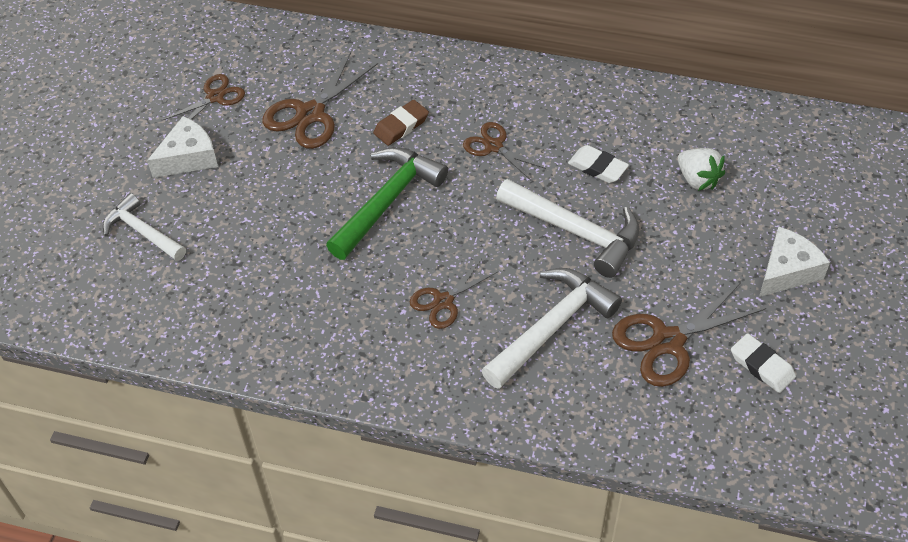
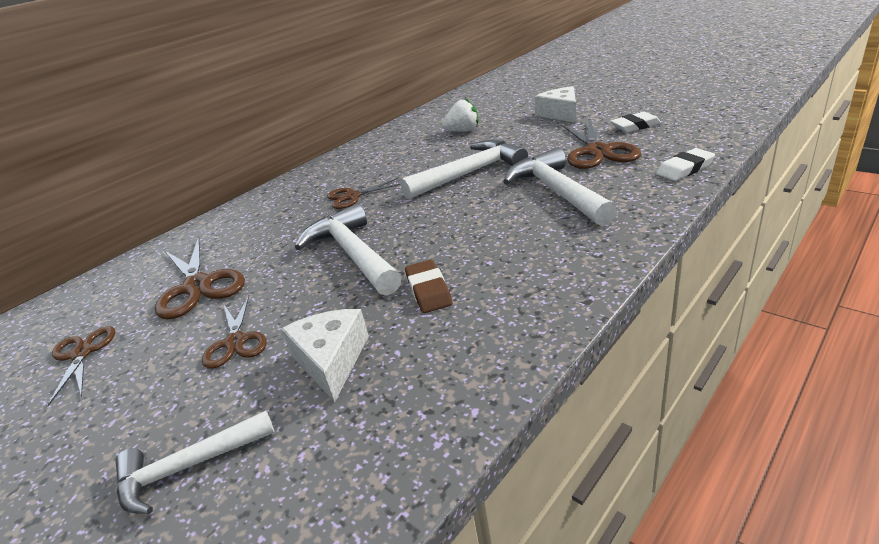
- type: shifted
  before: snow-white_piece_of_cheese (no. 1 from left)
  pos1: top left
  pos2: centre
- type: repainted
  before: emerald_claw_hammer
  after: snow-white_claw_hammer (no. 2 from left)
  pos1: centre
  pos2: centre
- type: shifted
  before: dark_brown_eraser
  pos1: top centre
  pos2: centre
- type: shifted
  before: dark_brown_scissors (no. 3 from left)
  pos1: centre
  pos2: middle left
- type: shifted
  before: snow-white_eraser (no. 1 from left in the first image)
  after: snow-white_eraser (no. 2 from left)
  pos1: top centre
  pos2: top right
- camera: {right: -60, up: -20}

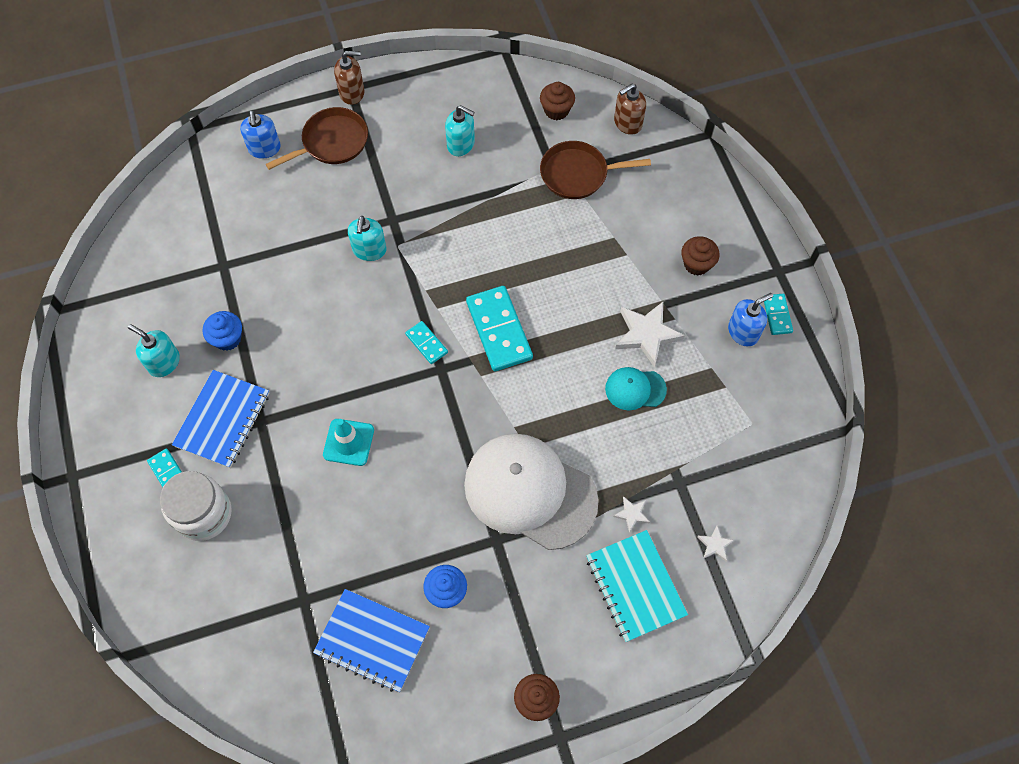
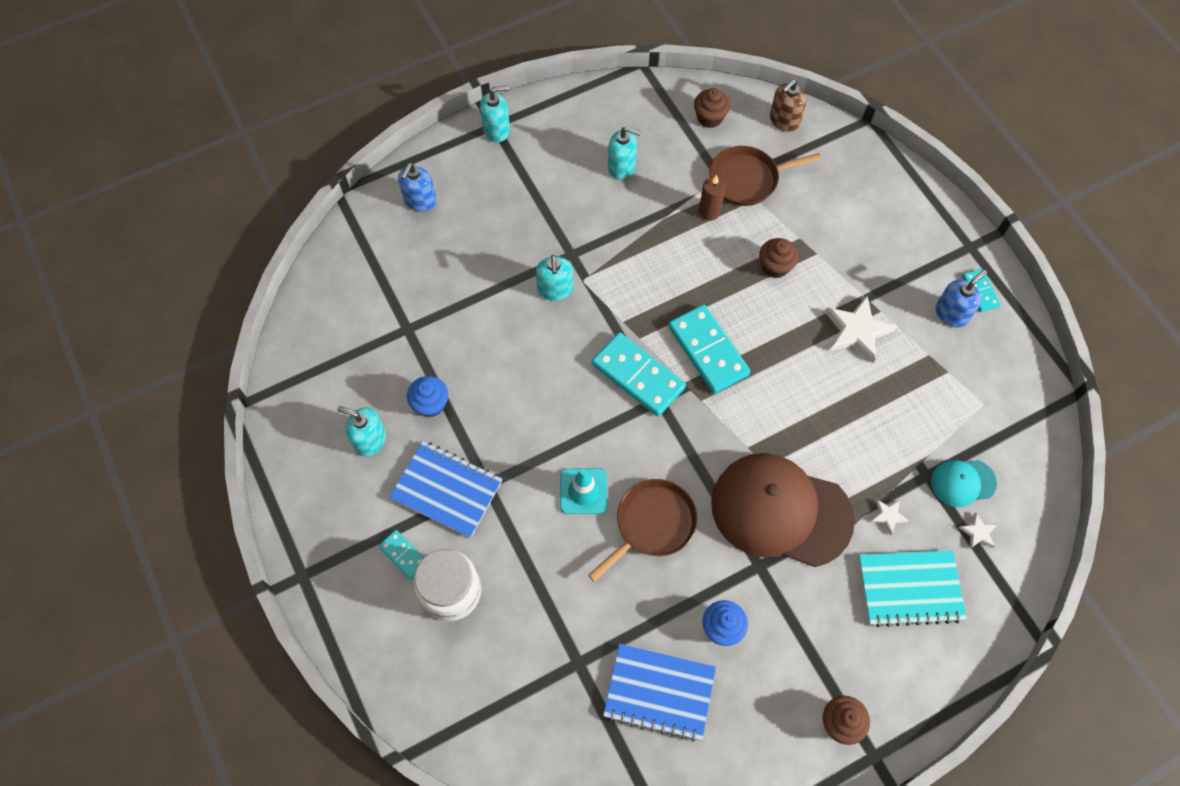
- type: rotated
  before: blue_notebook (no. 1 from left)
  pos1: middle left
  pos2: centre
  turn: -75
- type: rotated
  before: blue_soap_dispenser (no. 1 from left)
  pos1: top left
  pos2: top centre
  turn: 45
- type: shifted
  before: dark_brown_skillet (no. 1 from left)
  pos1: top left
  pos2: bottom centre
- type: repainted
  before: dark_brown_soap_dispenser (no. 1 from left)
  after: turquoise_soap_dispenser (no. 2 from left)
  pos1: top centre
  pos2: top centre
- type: scaled
  before: turquoise_domino_piece (no. 2 from left)
  pos1: centre
  pos2: centre
  scale: 1.95
- type: repainted
  before: snow-white_peaked_cap
  after: dark_brown_peaked_cap
  pos1: centre
  pos2: centre
- type: rotated
  before: turquoise_notebook
  pos1: bottom centre
  pos2: bottom right
  turn: -60
- type: shifted
  before: turquoise_peaked_cap
  pos1: centre
  pos2: middle right
- type: shifted
  before: dark_brown_muffin (no. 3 from left in the first image)
  after: dark_brown_muffin (no. 2 from left)
  pos1: middle right
  pos2: top centre
- type: new
  after: dark_brown_candle
  pos2: top centre
- camera: {right: -10, up: 0}

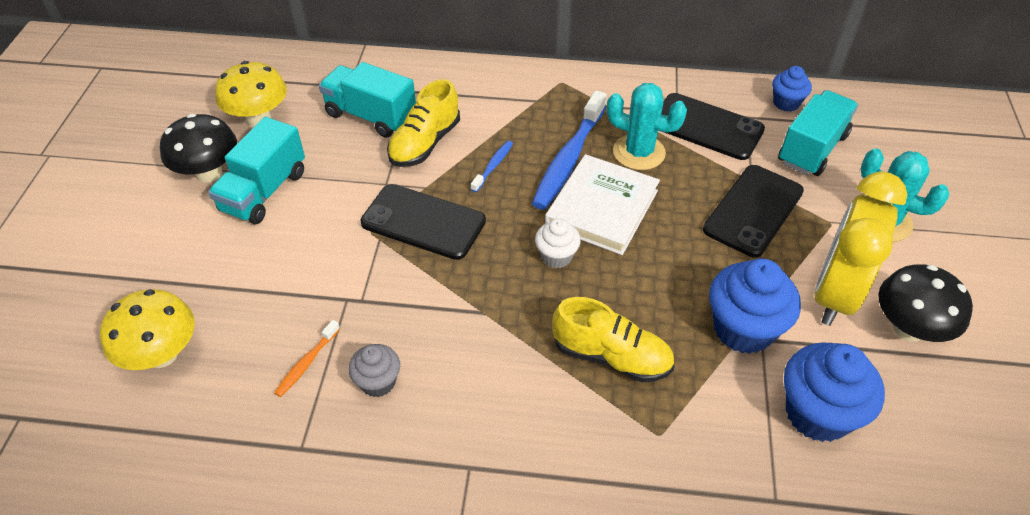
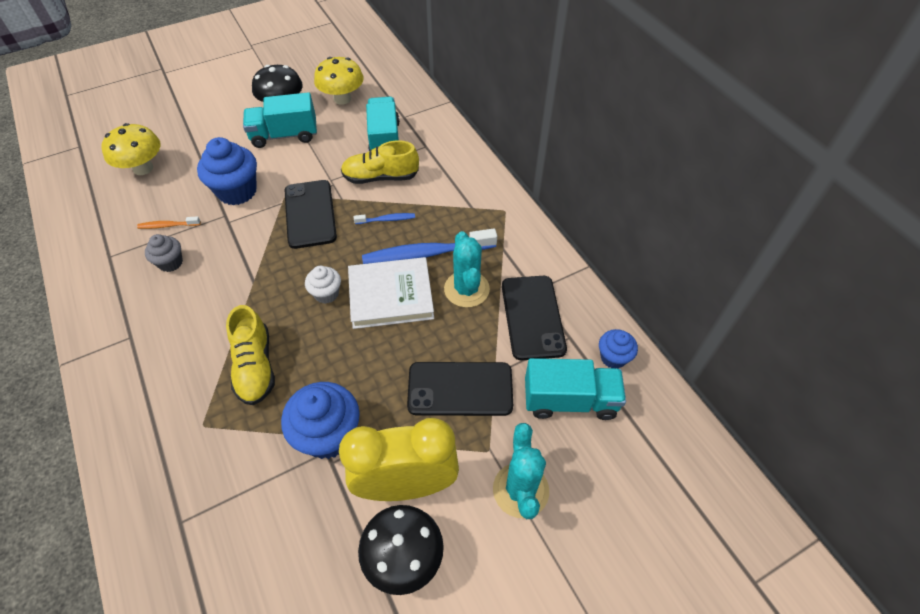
- type: shifted
  before: blue_muffin (no. 3 from left in the first image)
  after: blue_muffin (no. 1 from left)
  pos1: bottom right
  pos2: top left
- camera: {right: 55, up: 5}

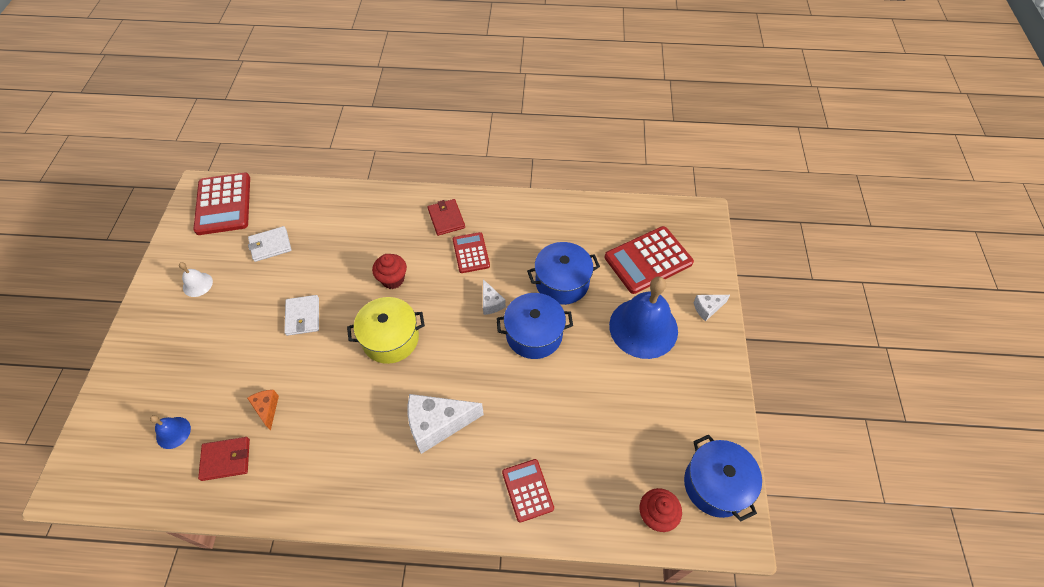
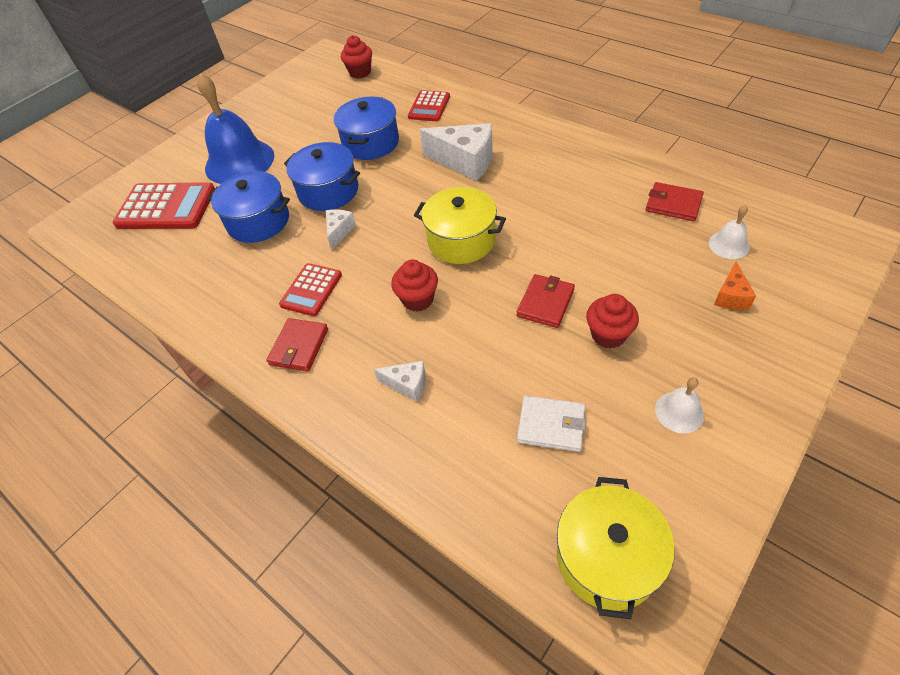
- type: repainted
  before: blue_school_bell (no. 1 from left)
  after: snow-white_school_bell (no. 2 from left)
  pos1: bottom left
  pos2: middle right
- type: swapped
  before: scarlet_adding_machine (no. 1 from left)
  after: yellow_cooking_pot (no. 2 from left)
  pos1: middle left
  pos2: bottom right
- type: shifted
  before: orange-coloured_piece_of_cheese
  pos1: bottom left
  pos2: middle right
- type: repainted
  before: snow-white_wallet (no. 2 from left)
  after: scarlet_wallet (no. 2 from left)
  pos1: middle left
  pos2: centre
- type: shifted
  before: blue_cooking_pot (no. 3 from left)
  pos1: bottom right
  pos2: top centre
- type: shifted
  before: snow-white_piece_of_cheese (no. 3 from left in the first image)
  after: snow-white_piece_of_cheese (no. 2 from left)
  pos1: middle right
  pos2: centre
- type: new
  after: scarlet_muffin (no. 3 from left)
  pos2: middle right
- camera: {right: -140, up: -5}

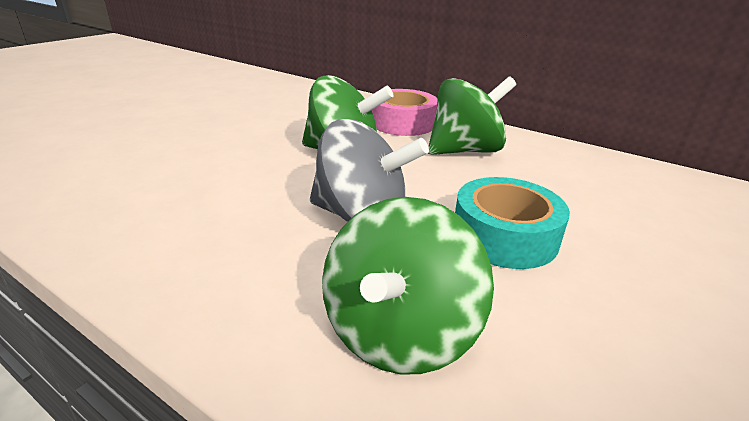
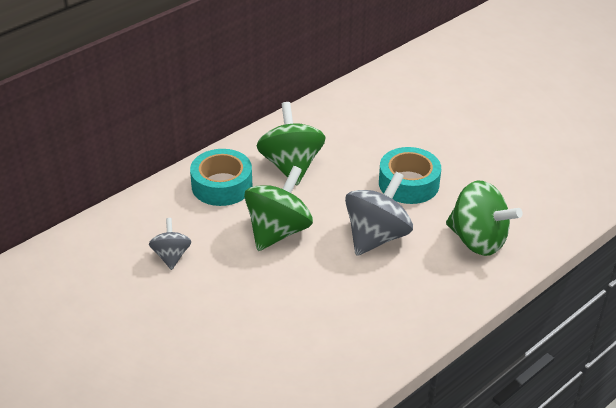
- type: repainted
  before: pink_roll_of_tape
  after: turquoise_roll_of_tape (no. 1 from left)
  pos1: top centre
  pos2: centre
- type: new
  after: ash-grey_whirligig (no. 1 from left)
  pos2: middle left
- camera: {right: -75, up: 10}

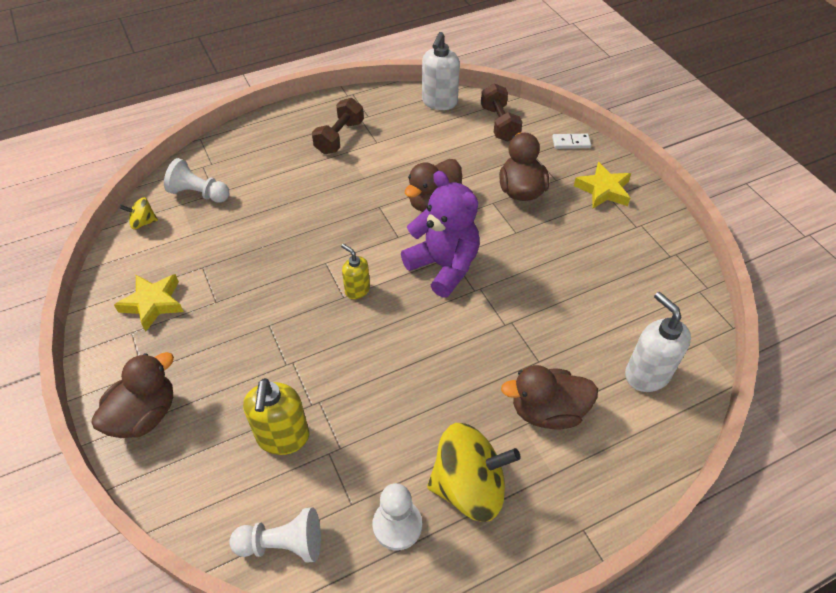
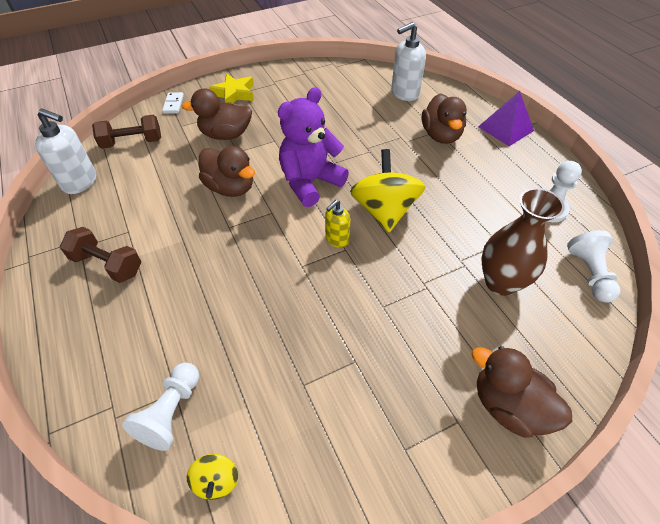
- type: gone
  before: yellow_five-pointed_star (no. 1 from left)
  pos1: middle left
- type: swapped
  before: yellow_soap_dispenser (no. 1 from left)
  after: dark_brown_tall_vase
  pos1: bottom left
  pos2: middle right
- type: shifted
  before: yellow_whirligig (no. 2 from left)
  pos1: bottom centre
  pos2: centre
- type: new
  after: purple_pyramid_shape
  pos2: top right
- camera: {right: -90, up: 0}

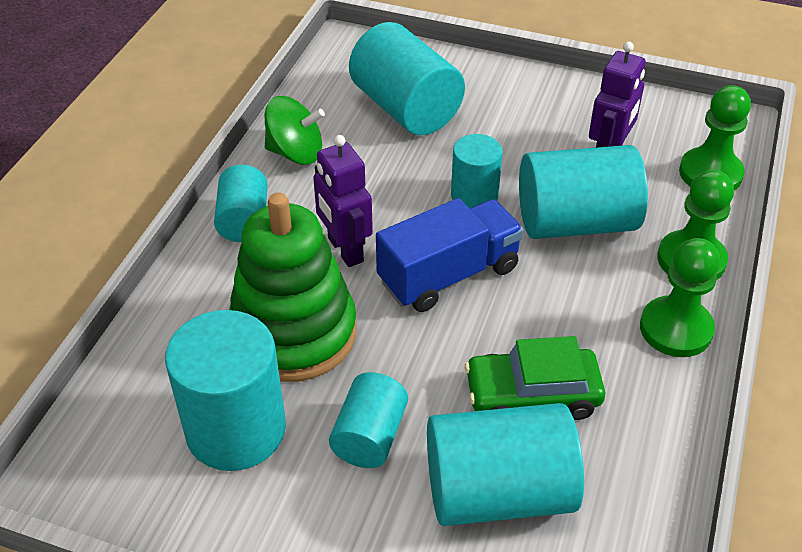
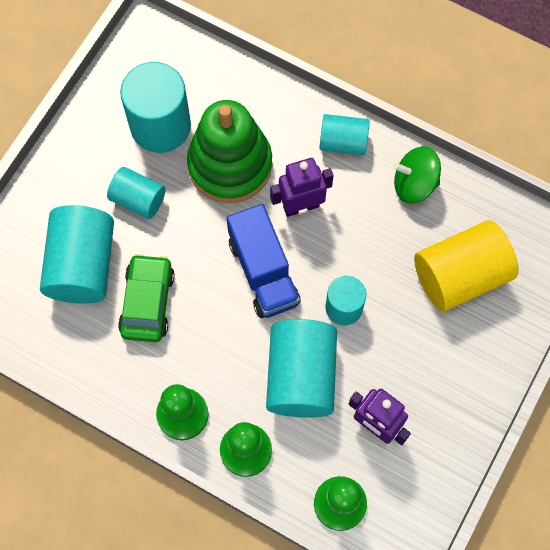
- type: rotated
  before: emerald_whirligig
  pos1: top centre
  pos2: top right
  turn: 75
- type: repainted
  before: turquoise_cylinder_shape (no. 4 from left)
  after: yellow_cylinder_shape
  pos1: top centre
  pos2: middle right
- camera: {right: 100, up: 25}

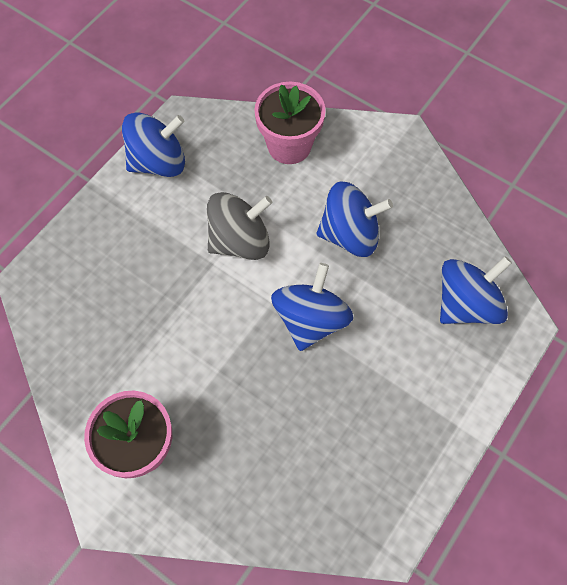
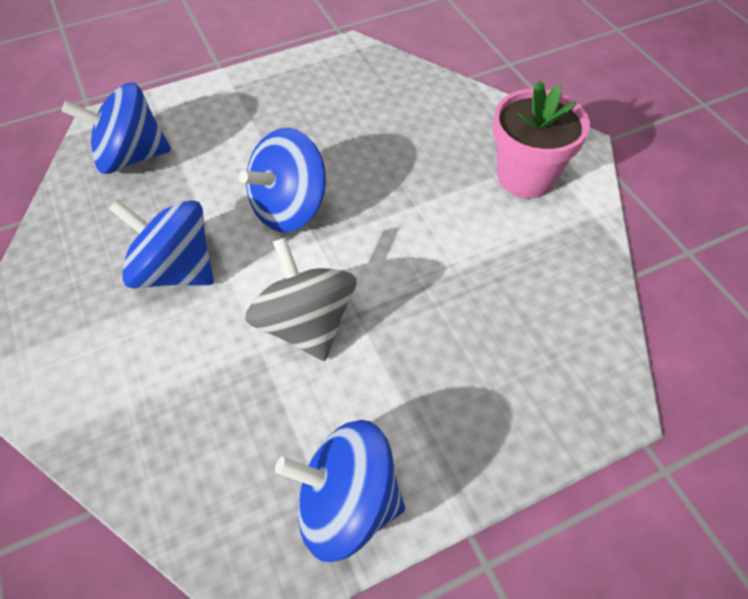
- type: rotated
  before: ash-grey_whirligig
  pos1: centre
  pos2: centre
  turn: 60
- type: gone
  before: pink_plant_pot (no. 2 from left)
  pos1: top centre
- camera: {right: -150, up: -10}

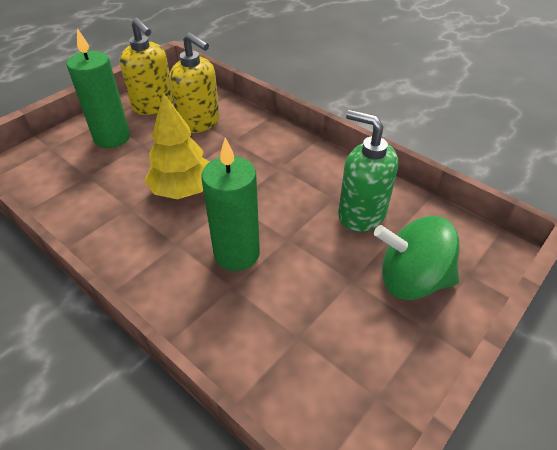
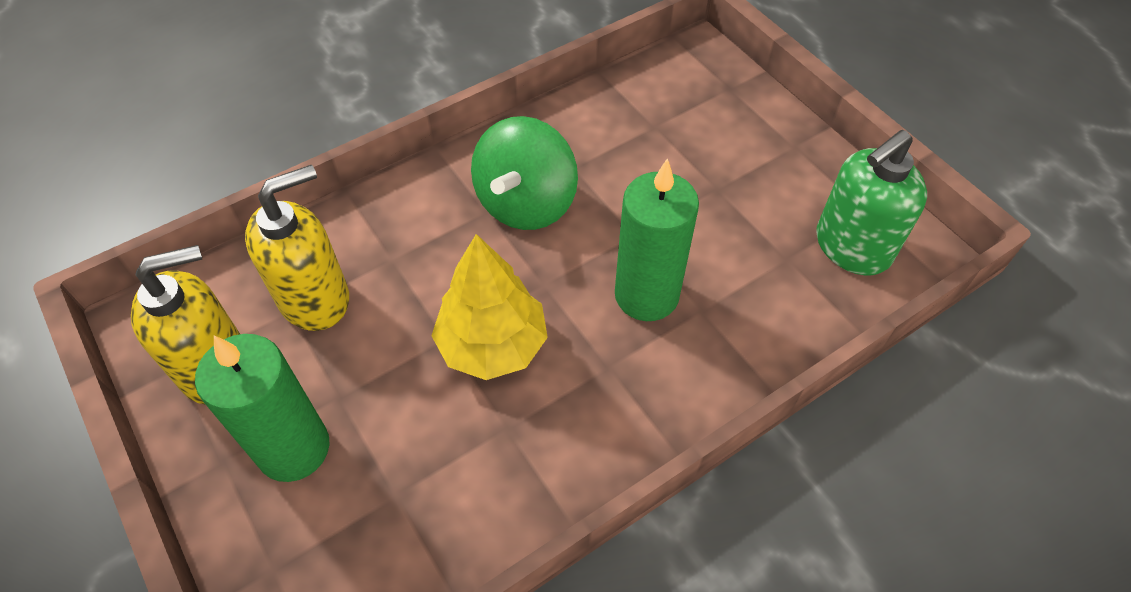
- type: shifted
  before: emerald_soap_dispenser
  pos1: centre
  pos2: middle right
- type: shifted
  before: emerald_whirligig
  pos1: middle right
  pos2: top centre
- camera: {right: -75, up: 10}

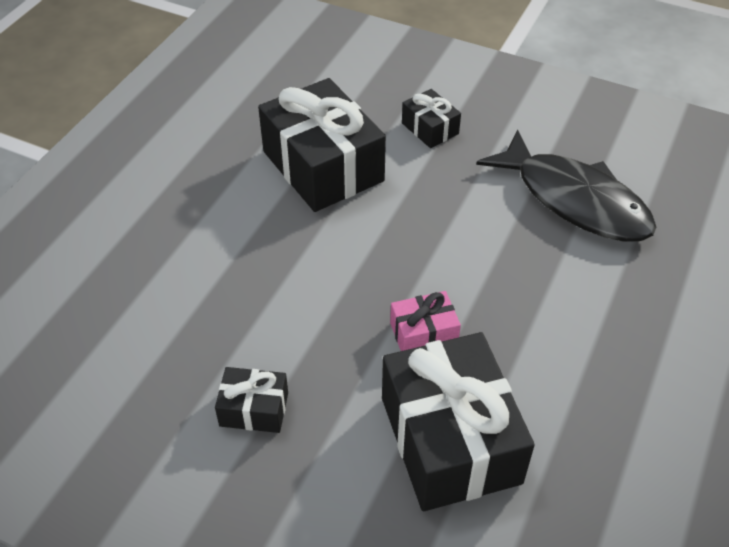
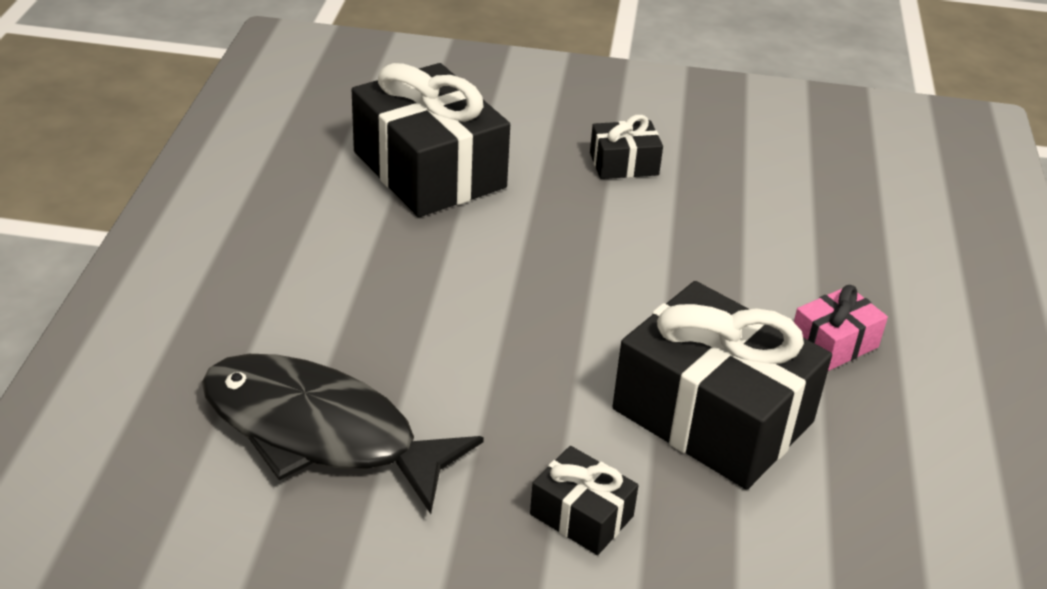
- type: shifted
  before: pink_wrapped_gift
  pos1: centre
  pos2: middle right
- camera: {right: 160, up: -10}

